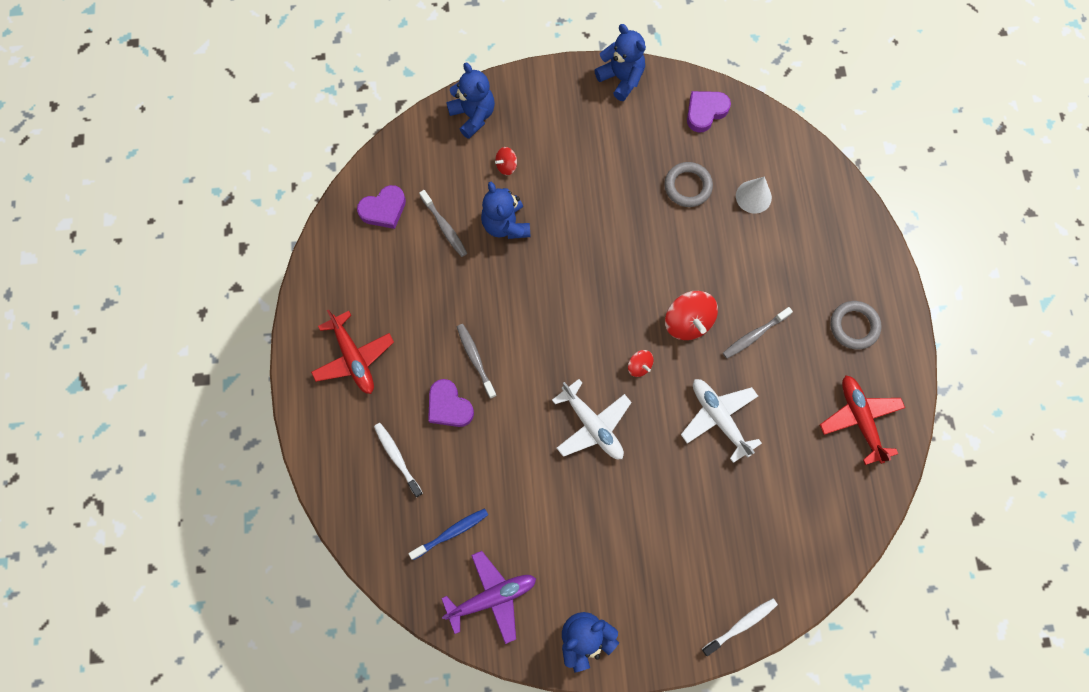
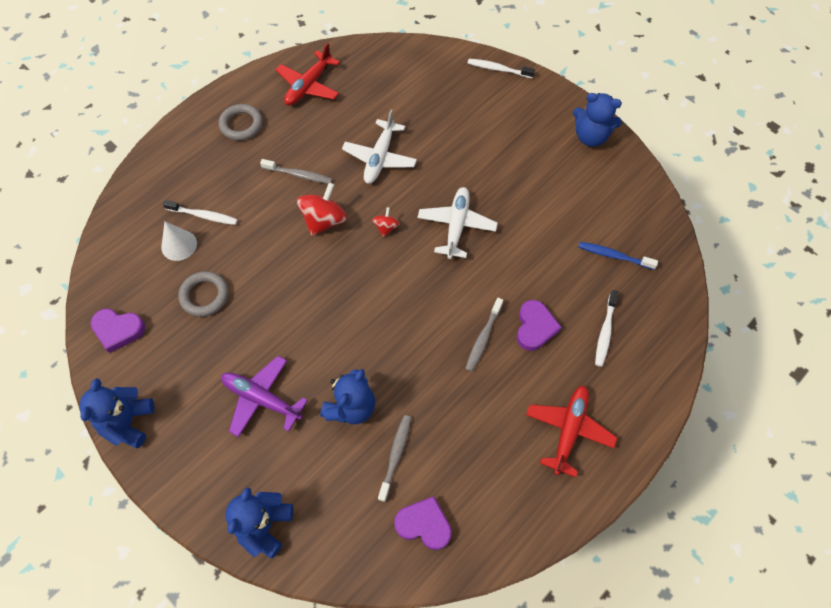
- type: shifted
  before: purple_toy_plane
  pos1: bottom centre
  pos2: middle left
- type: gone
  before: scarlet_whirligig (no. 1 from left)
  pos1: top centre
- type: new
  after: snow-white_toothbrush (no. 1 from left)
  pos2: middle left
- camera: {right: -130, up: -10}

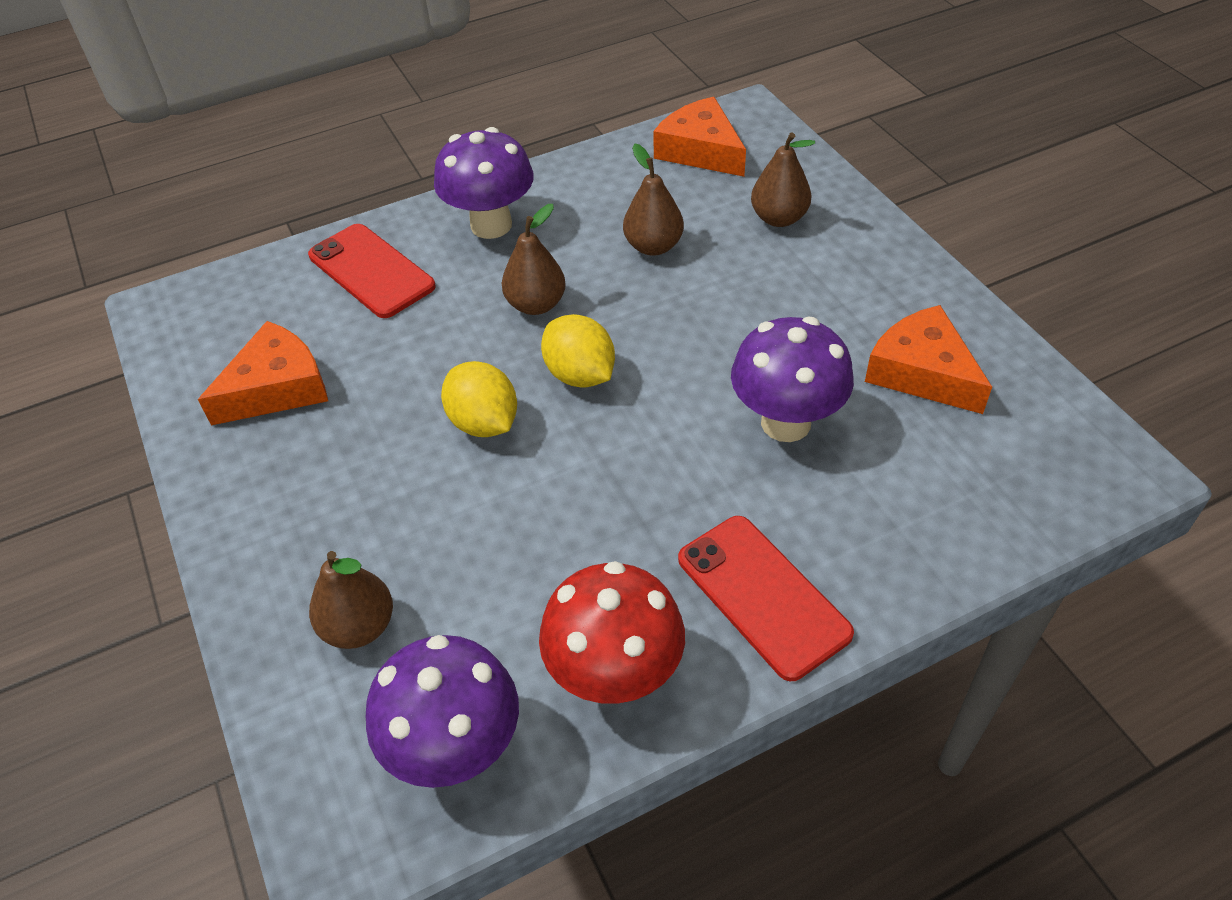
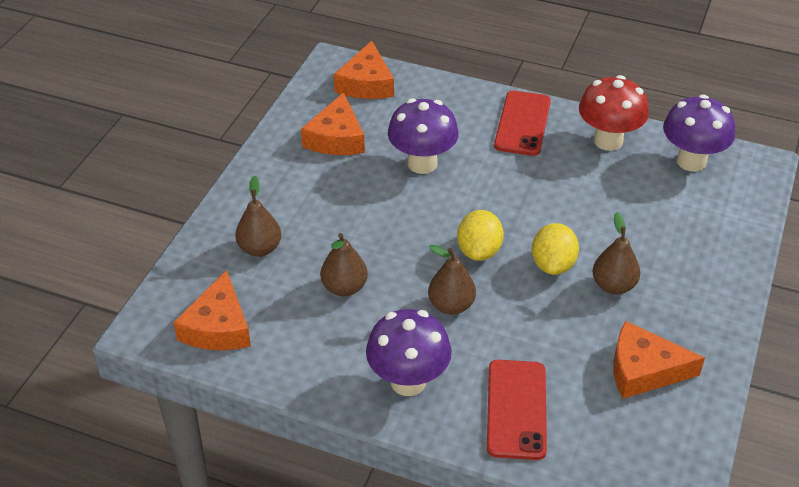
- type: shifted
  before: dark_brown_pear (no. 1 from left in the first image)
  after: dark_brown_pear (no. 4 from left)
  pos1: bottom left
  pos2: middle right
- type: new
  after: orange-coloured_piece_of_cheese (no. 3 from left)
  pos2: top centre
- camera: {right: -135, up: -5}

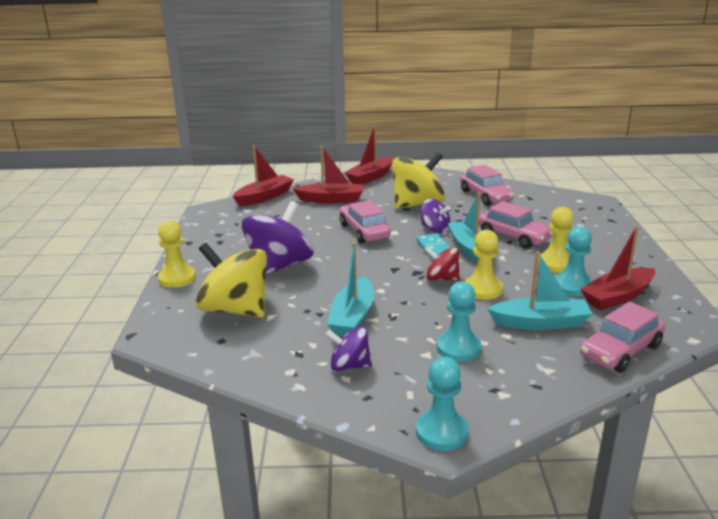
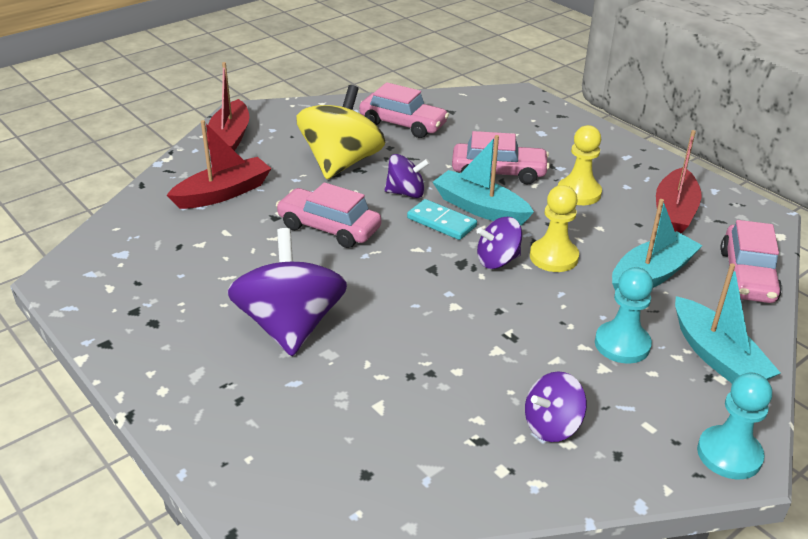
- type: gone
  before: yellow_chess_pawn (no. 1 from left)
  pos1: middle left
- type: gone
  before: yellow_whirligig (no. 1 from left)
  pos1: middle left
- type: gone
  before: scarlet_toy_boat (no. 1 from left)
  pos1: centre
- type: shifted
  before: turquoise_toy_boat (no. 1 from left in the first image)
  after: turquoise_toy_boat (no. 3 from left)
  pos1: centre
  pos2: middle right
- type: repainted
  before: scarlet_whirligig
  after: purple_whirligig (no. 3 from left)
  pos1: centre
  pos2: centre
- type: gone
  before: turquoise_chess_pawn (no. 3 from left)
  pos1: middle right
- camera: {right: -40, up: 10}

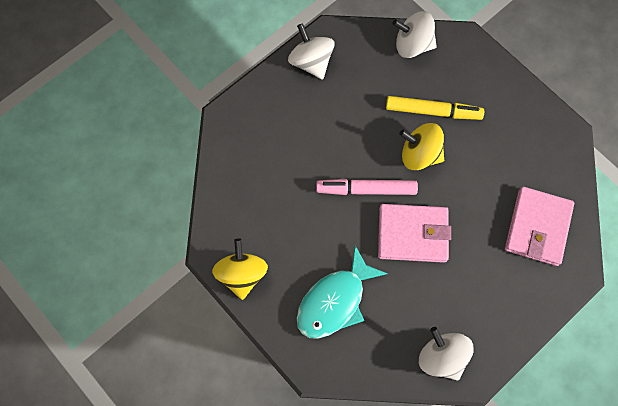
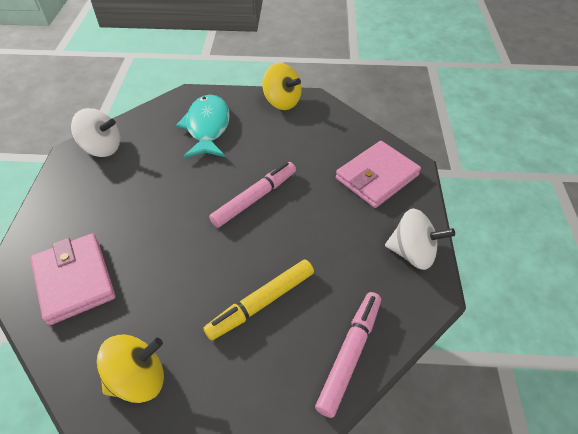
- type: shifted
  before: pink_wallet (no. 1 from left in the first image)
  after: pink_wallet (no. 2 from left)
  pos1: middle right
  pos2: centre
- type: swapped
  before: snow-white_whirligig (no. 2 from left)
  after: pink_marker_pen (no. 2 from left)
  pos1: top right
  pos2: bottom centre
- type: shifted
  before: yellow_whirligig (no. 2 from left in the first image)
  after: yellow_whirligig (no. 1 from left)
  pos1: middle right
  pos2: bottom left
- camera: {right: 135, up: -20}

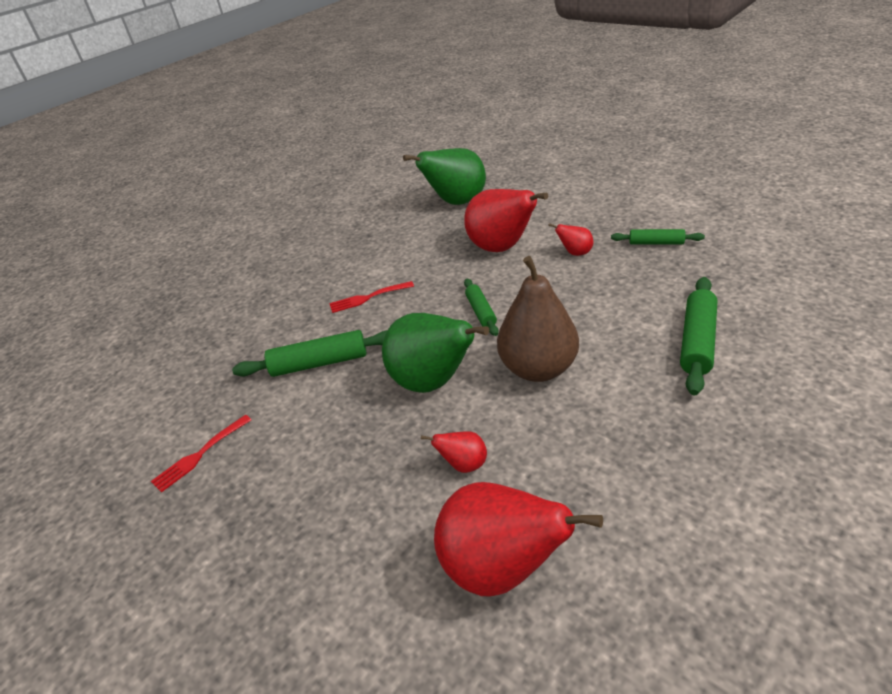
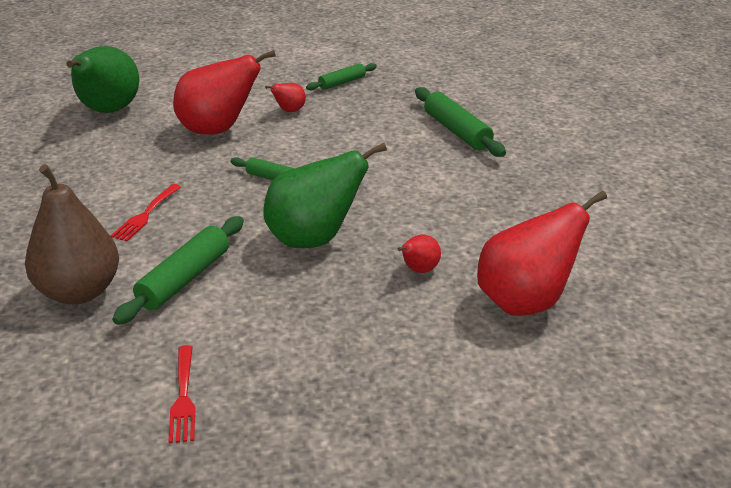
- type: shifted
  before: dark_brown_pear
  pos1: centre
  pos2: middle left
- camera: {right: -55, up: -5}

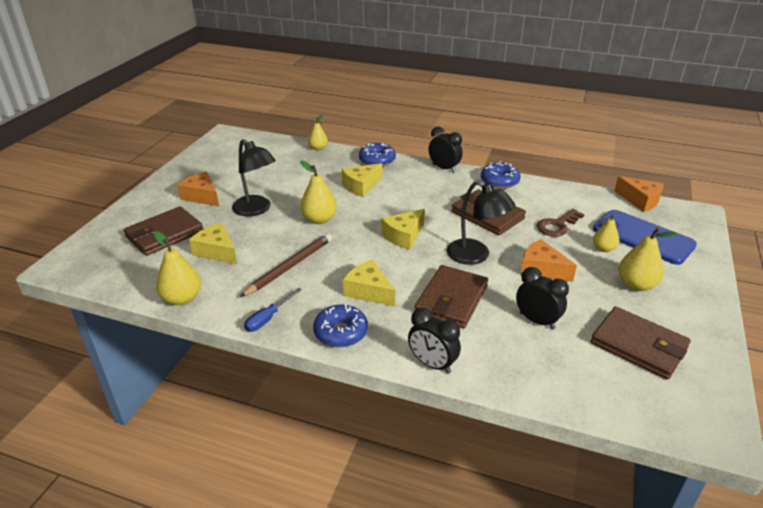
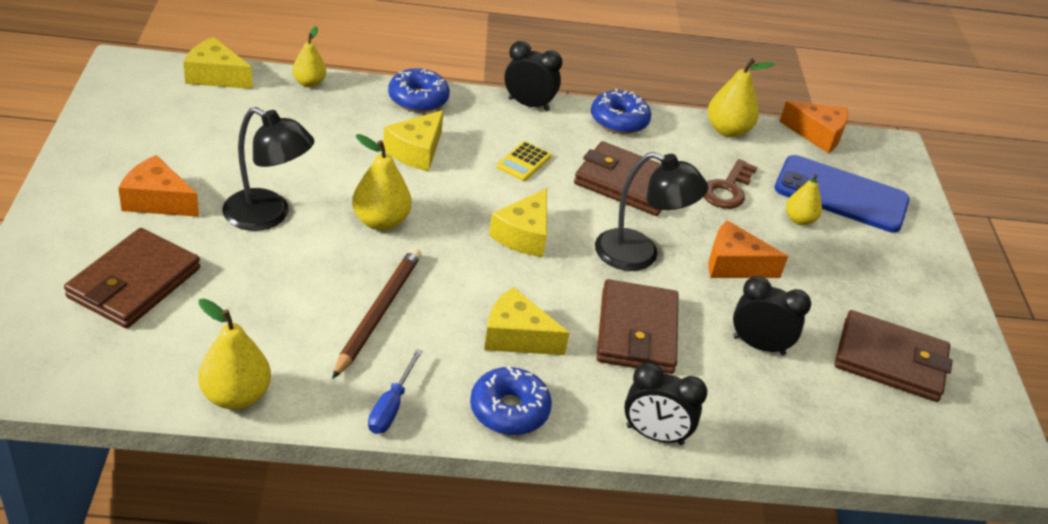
- type: shifted
  before: yellow_piece_of_cheese (no. 1 from left)
  pos1: middle left
  pos2: top left
- type: shifted
  before: yellow_pear (no. 5 from left in the first image)
  after: yellow_pear (no. 4 from left)
  pos1: middle right
  pos2: top right
- type: new
  after: yellow_adding_machine
  pos2: top centre
- camera: {right: -25, up: 5}

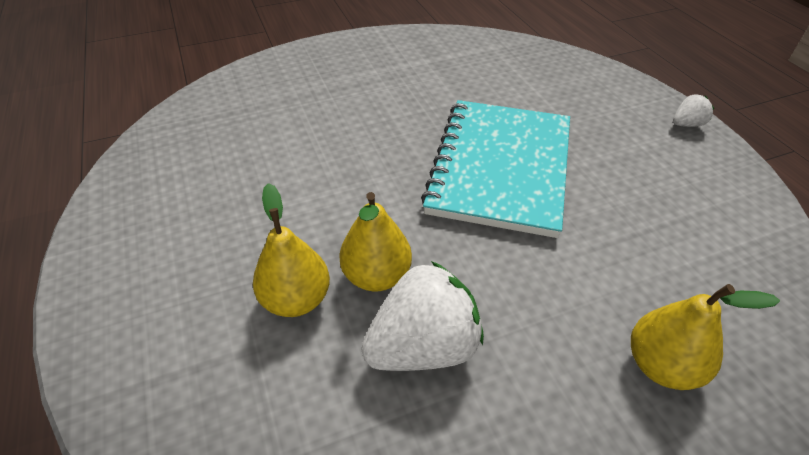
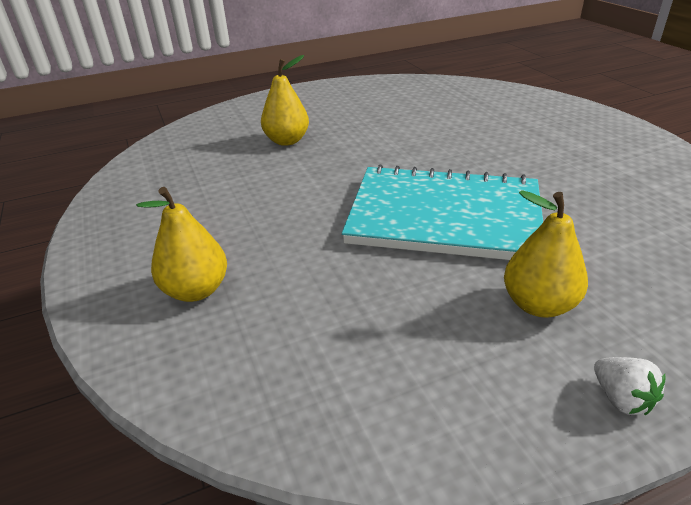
- type: shifted
  before: yellow_pear (no. 2 from left in the first image)
  after: yellow_pear (no. 3 from left)
  pos1: centre
  pos2: middle right
- type: gone
  before: snow-white_berry (no. 1 from left)
  pos1: bottom centre
- camera: {right: 90, up: -10}

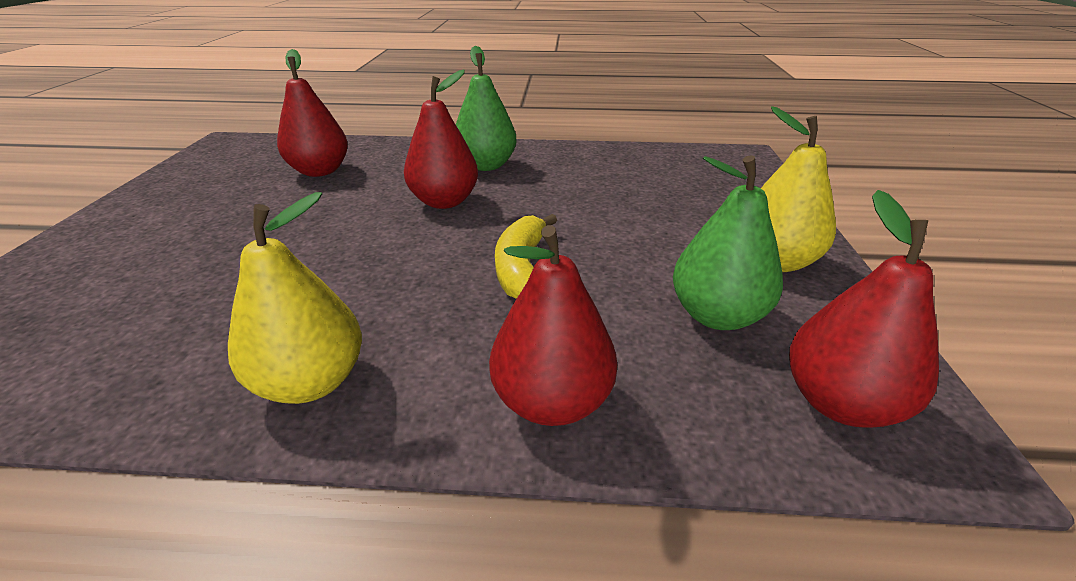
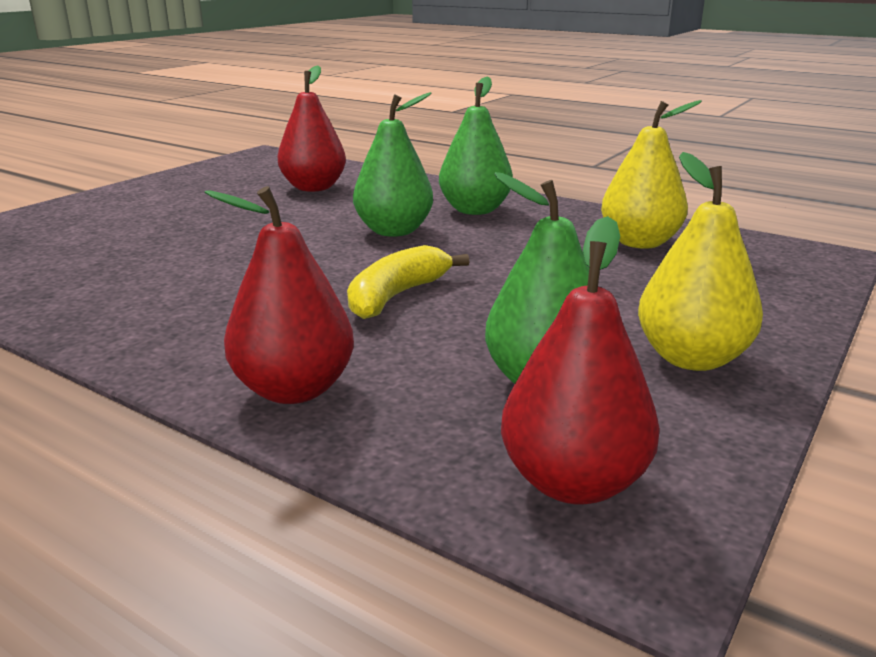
- type: shifted
  before: yellow_pear (no. 1 from left)
  pos1: middle left
  pos2: top right
- type: repainted
  before: scarlet_pear (no. 2 from left)
  after: emerald_pear (no. 1 from left)
  pos1: top centre
  pos2: top centre
- camera: {right: 30, up: -10}

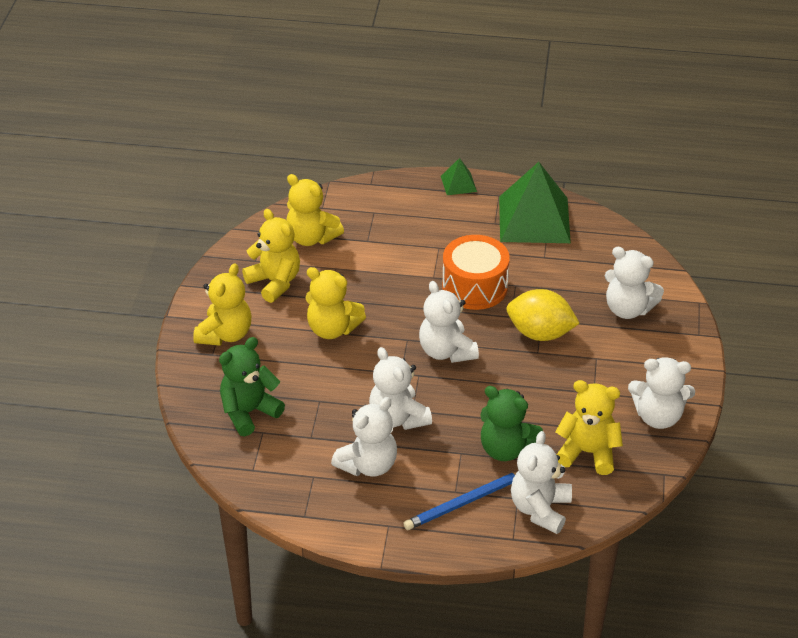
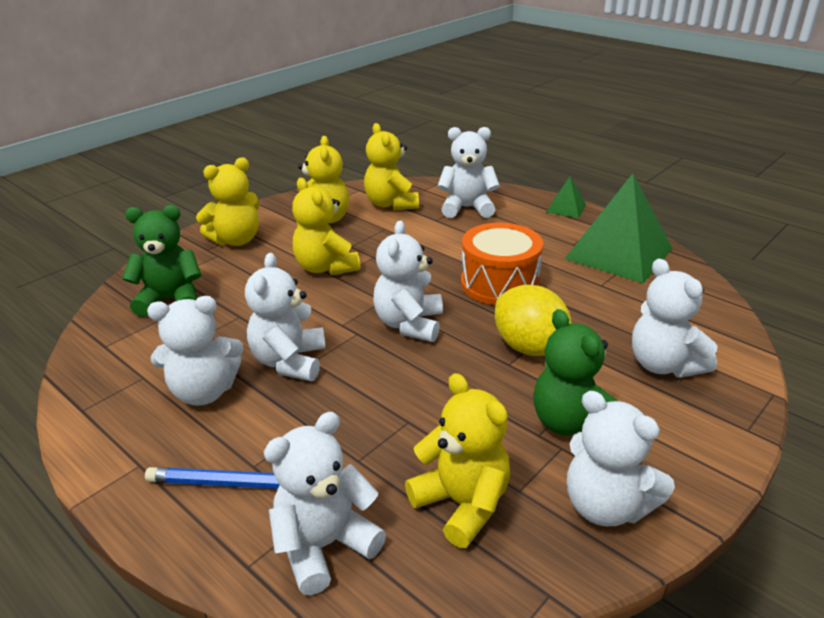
- type: shifted
  before: emerald_teddy_bear (no. 2 from left)
  pos1: centre
  pos2: middle right
- type: new
  after: snow-white_teddy_bear (no. 5 from left)
  pos2: top centre
- camera: {right: 35, up: -10}

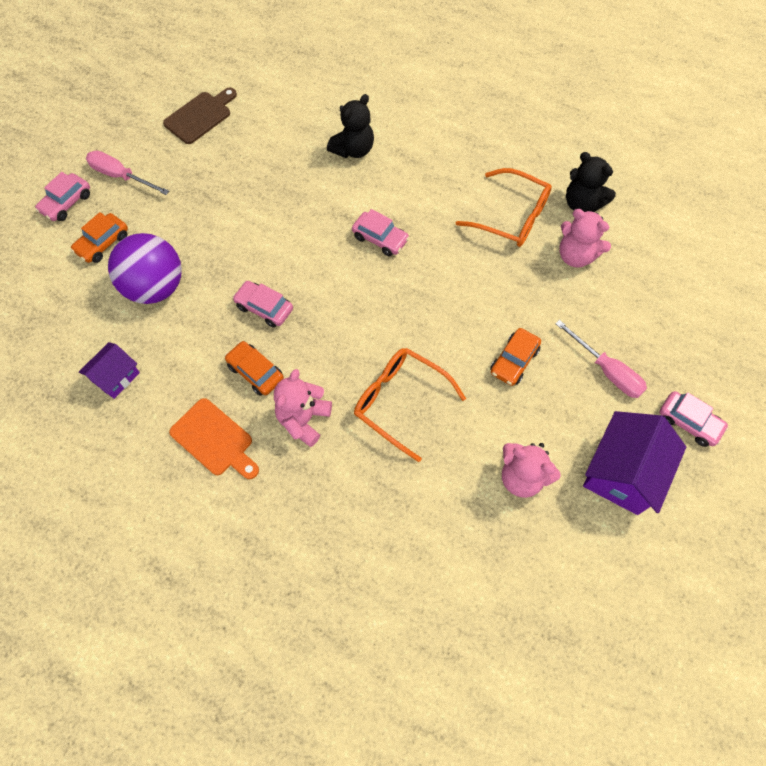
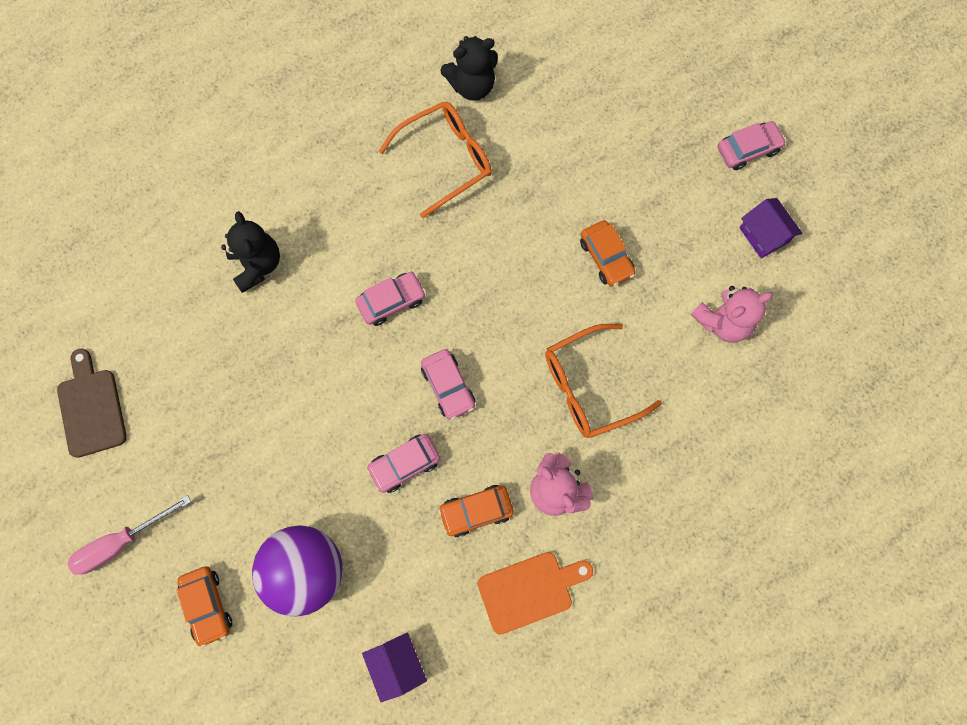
- type: shifted
  before: pink_car (no. 1 from left in the first image)
  after: pink_car (no. 3 from left)
  pos1: top left
  pos2: centre
- type: gone
  before: pink_hand_screwdriver (no. 2 from left)
  pos1: middle right
- type: gone
  before: pink_teddy_bear (no. 3 from left)
  pos1: top right
- type: scaled
  before: purple_toy_house (no. 2 from left)
  pos1: middle right
  pos2: top right
  scale: 0.58
- camera: {right: -60, up: 10}

